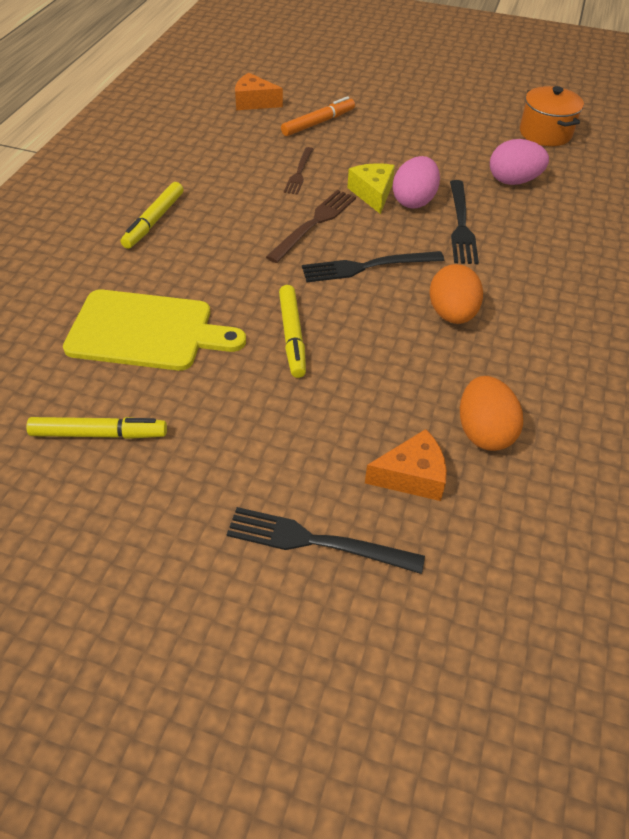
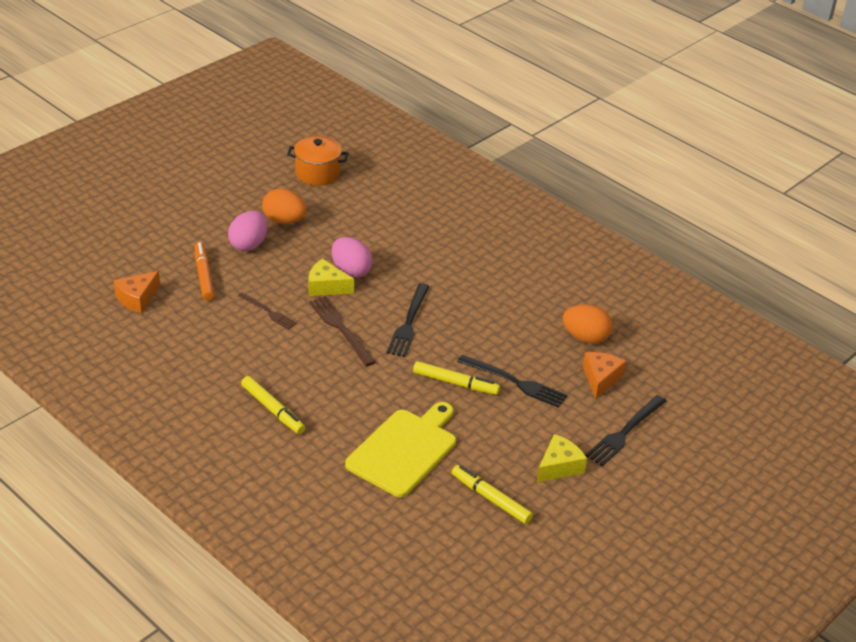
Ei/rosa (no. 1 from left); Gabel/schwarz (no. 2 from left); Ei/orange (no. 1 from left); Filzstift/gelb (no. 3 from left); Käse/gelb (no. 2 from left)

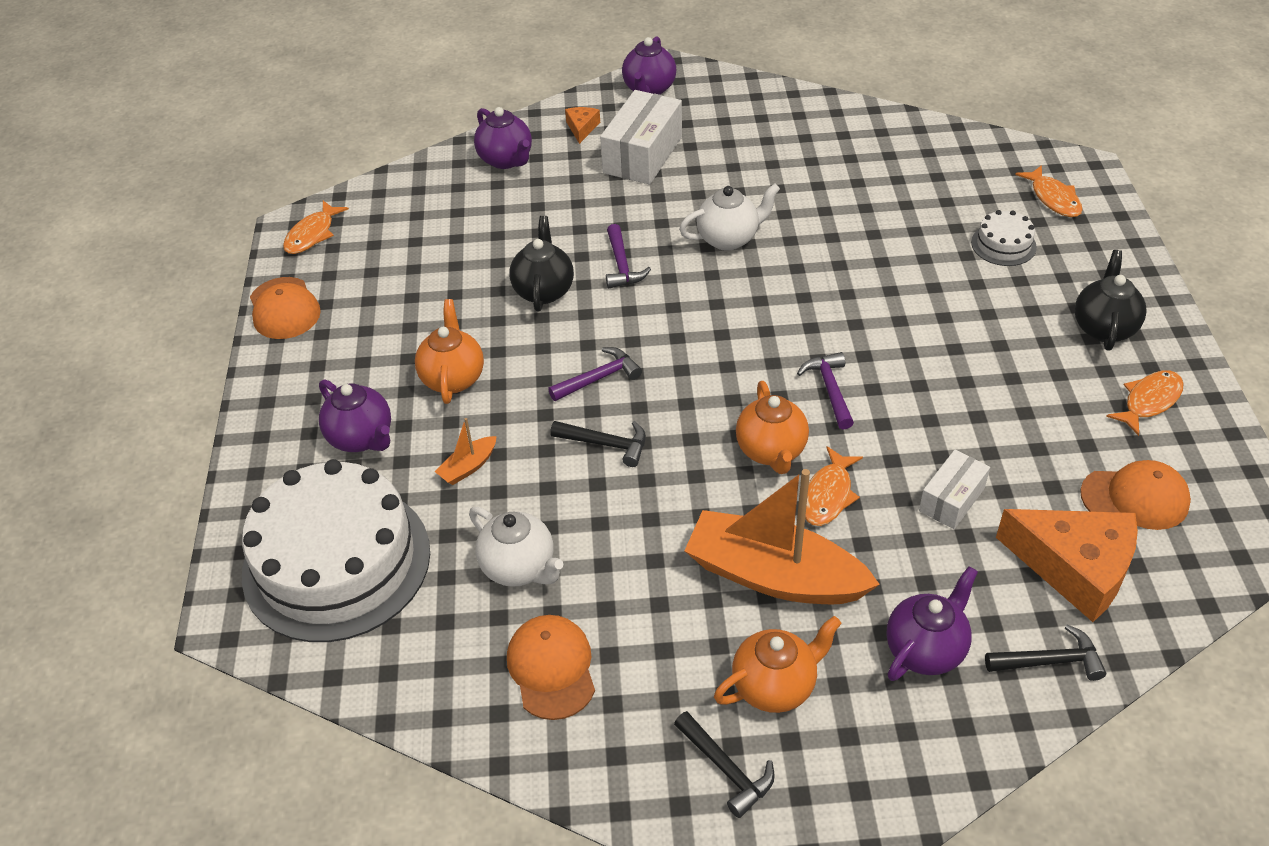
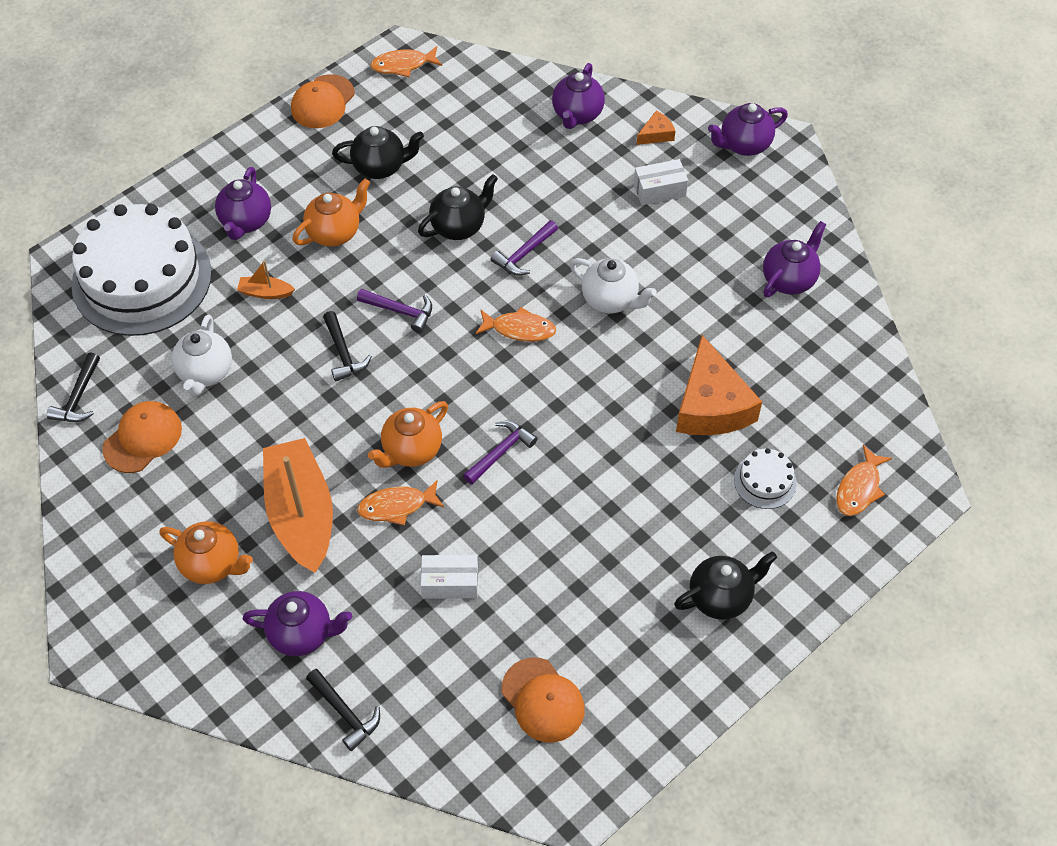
Schachtel/weiß (no. 2 from left); Fisch/orange (no. 3 from left); Käse/orange (no. 2 from left); Hammer/schwarz (no. 1 from left); Teekanne/schwarz (no. 1 from left); Teekanne/lila (no. 5 from left)

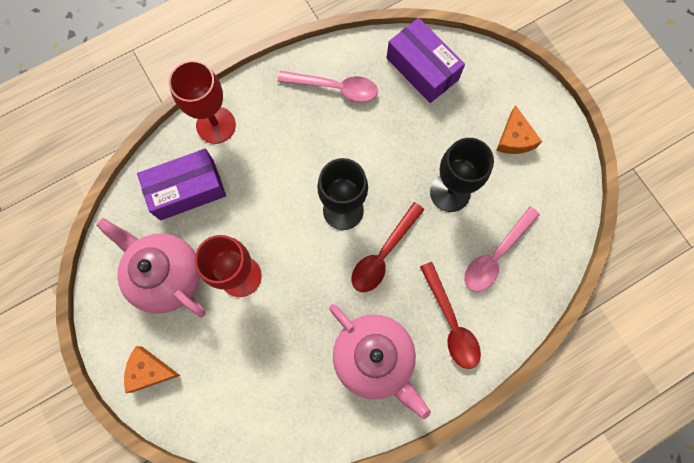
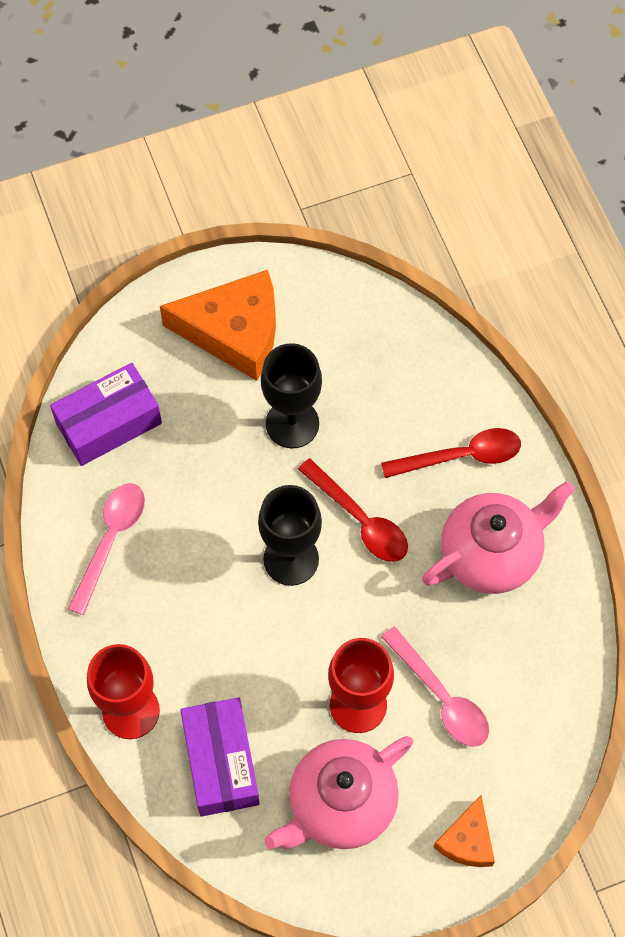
Käse/orange (no. 1 from left); Löffel/rosa (no. 2 from left)

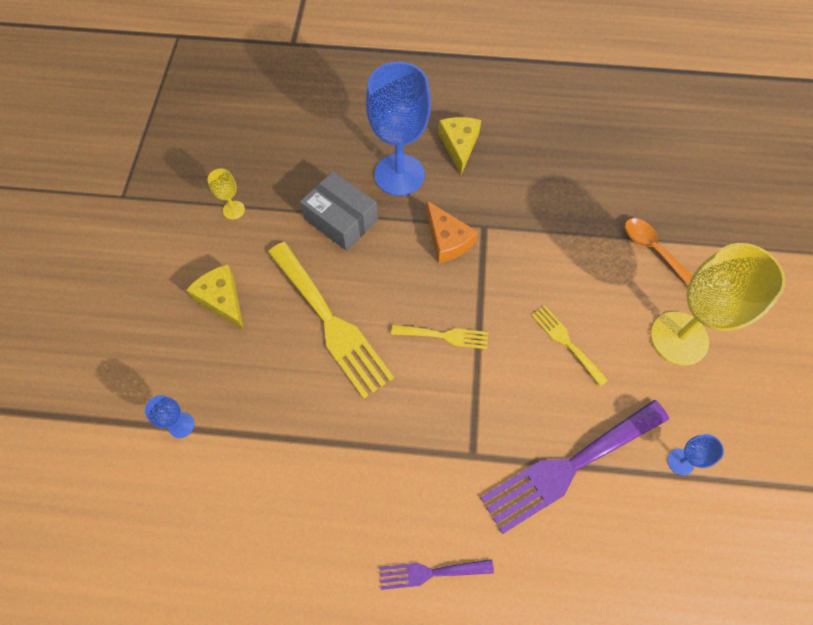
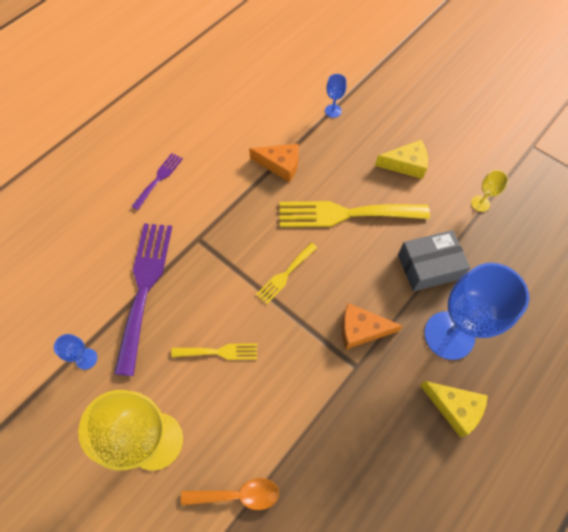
Käse/orange (no. 1 from left)

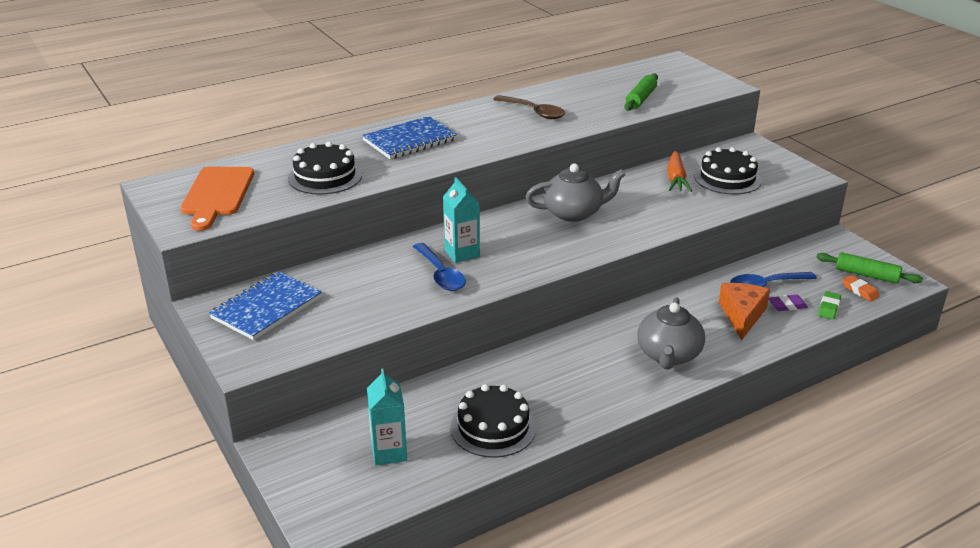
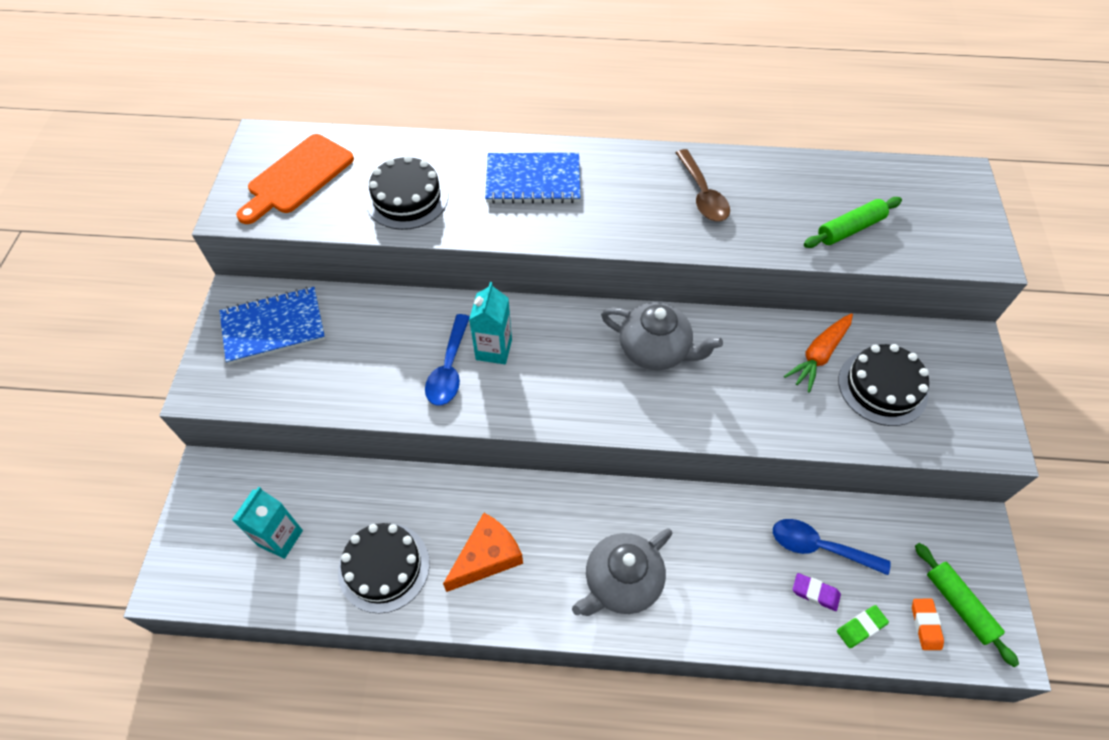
Käse/orange

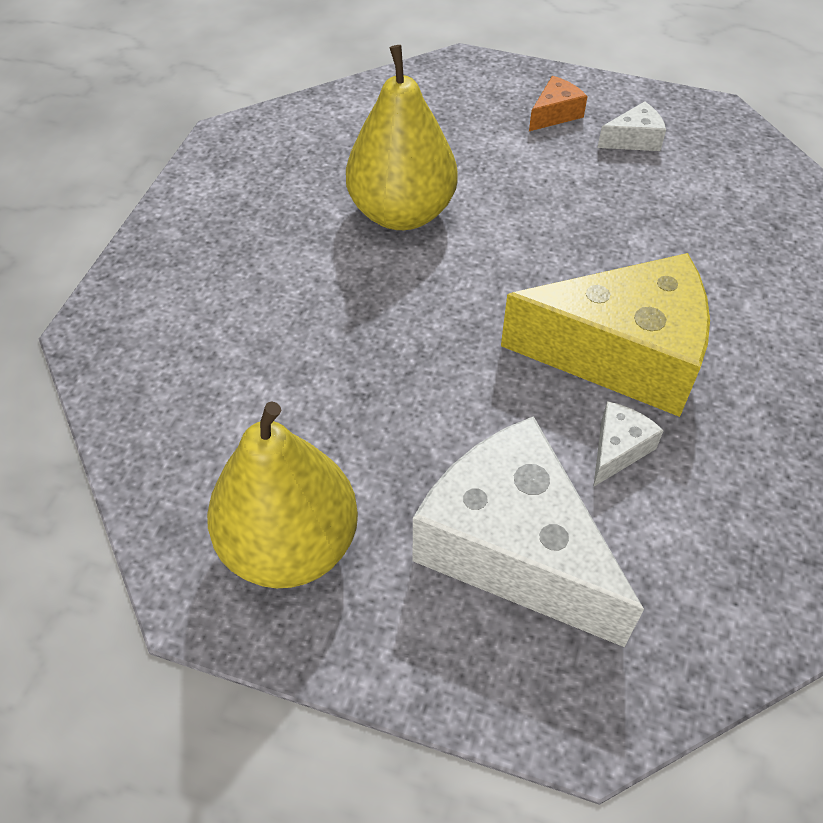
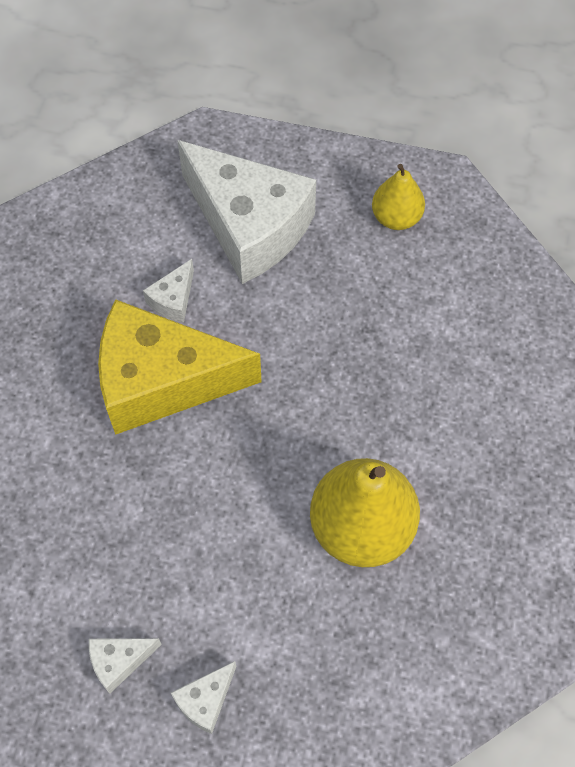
Käse/weiß (no. 3 from left); Birne/gelb (no. 2 from left)

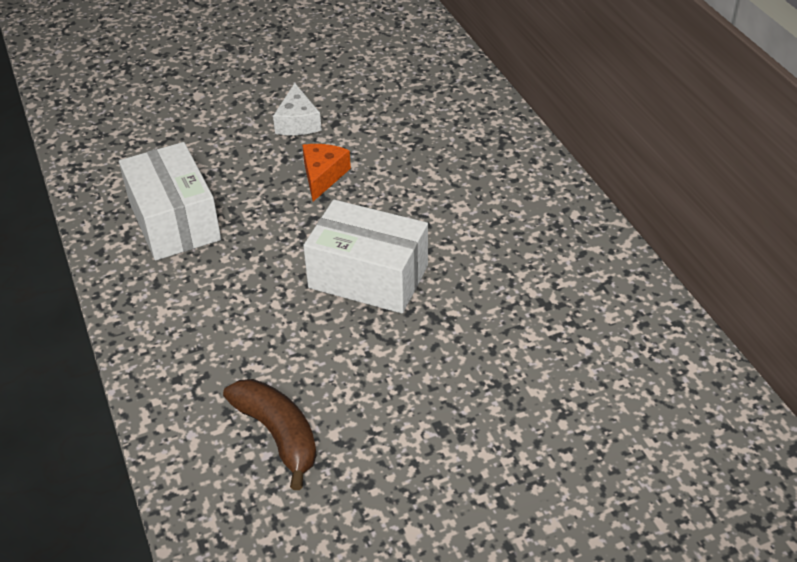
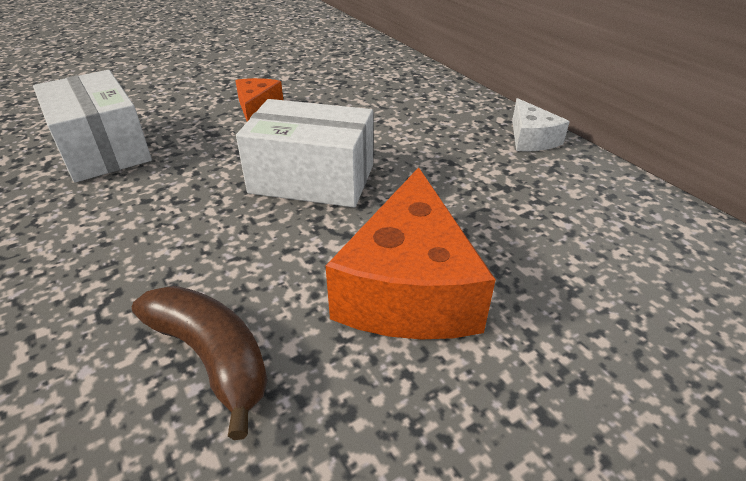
Käse/weiß; Käse/orange (no. 2 from left)

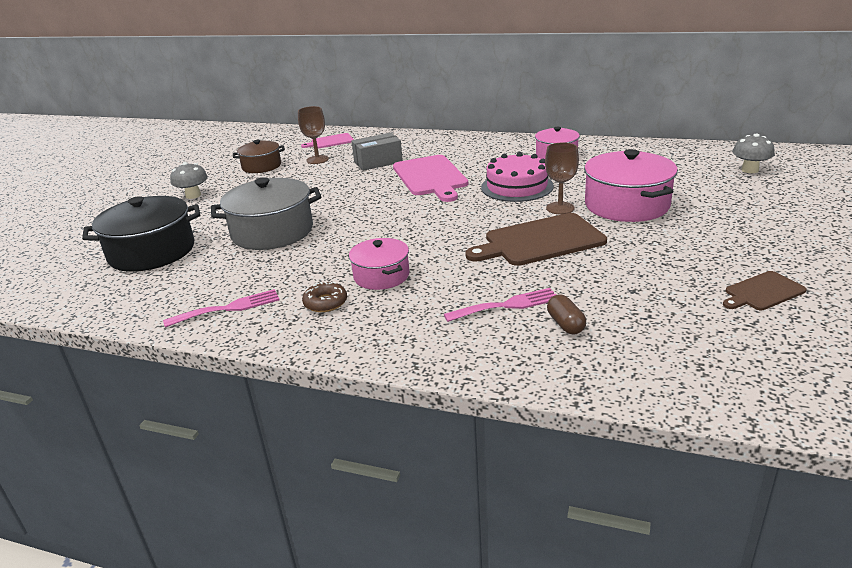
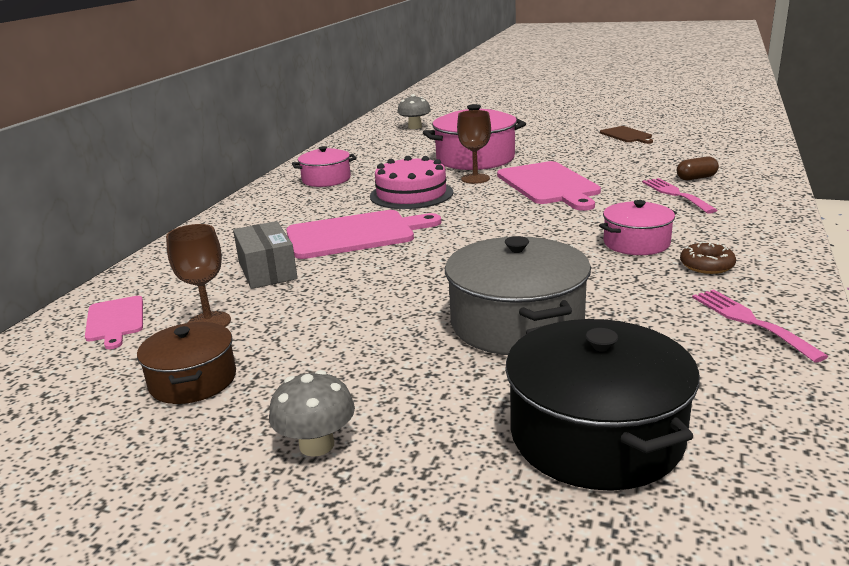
Schneidebrett/rosa (no. 3 from left)

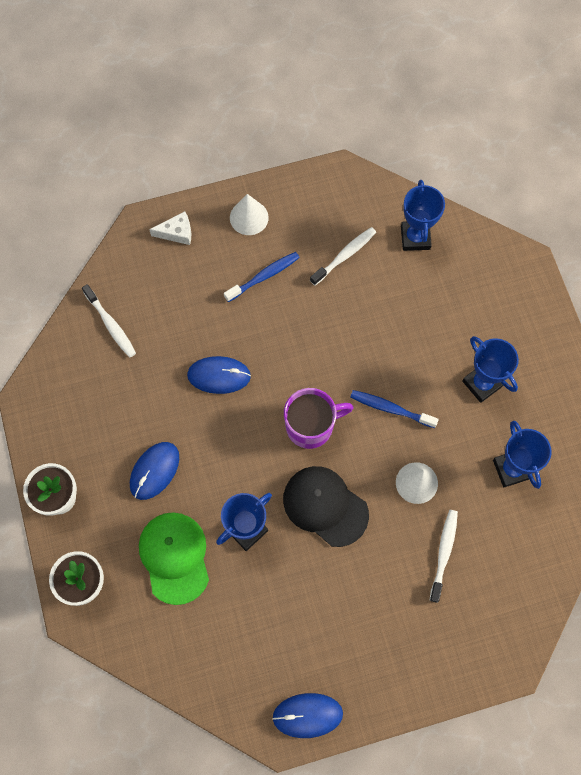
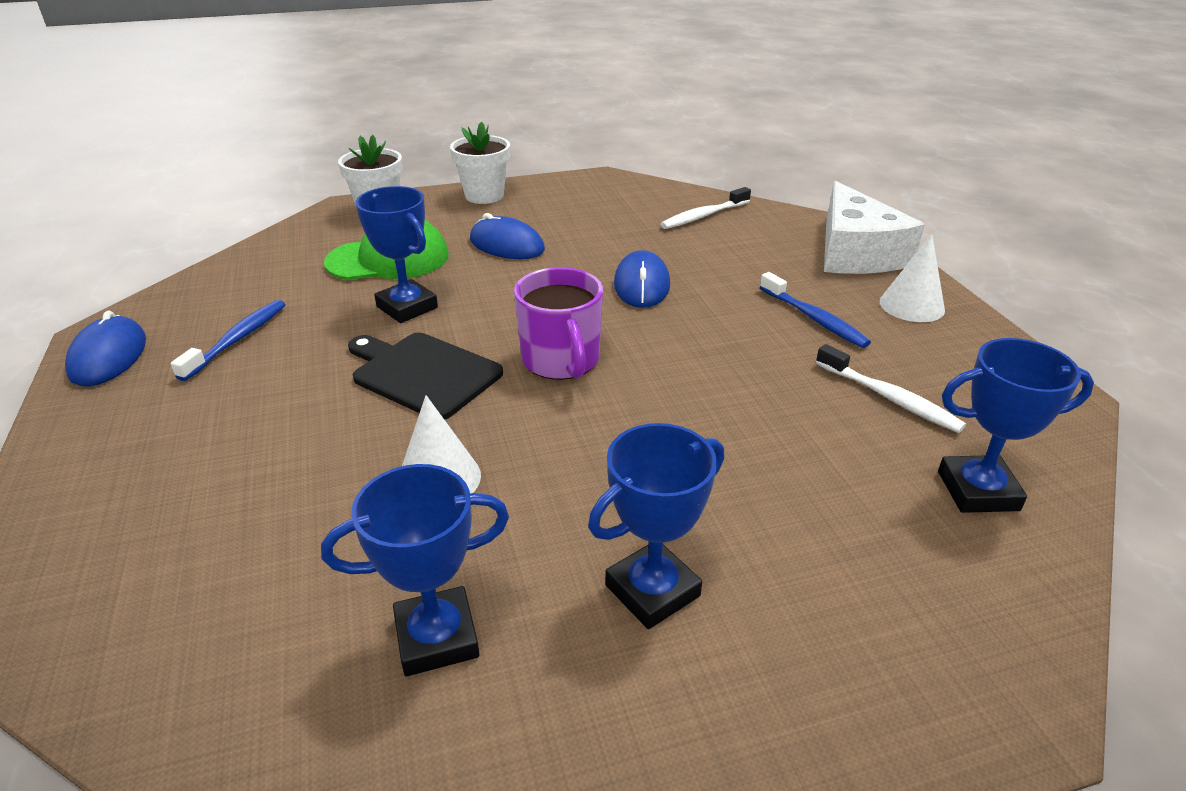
Käse/weiß; Zahnbürste/blau (no. 1 from left); Schneidebrett/schwarz; Zahnbürste/weiß (no. 3 from left in the first image)

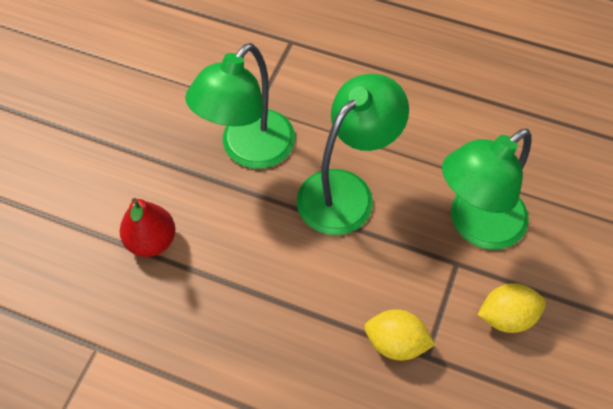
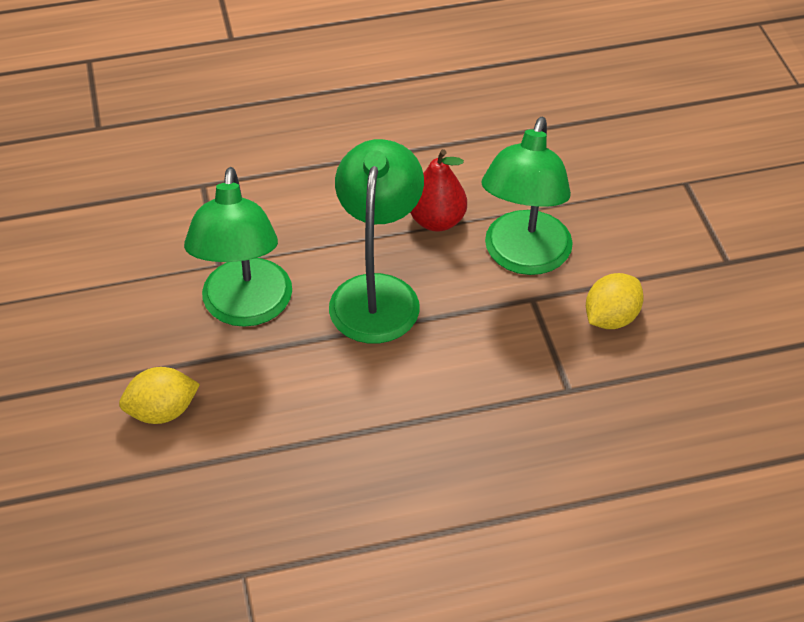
Birne/rot; Zitrone/gelb (no. 1 from left)

